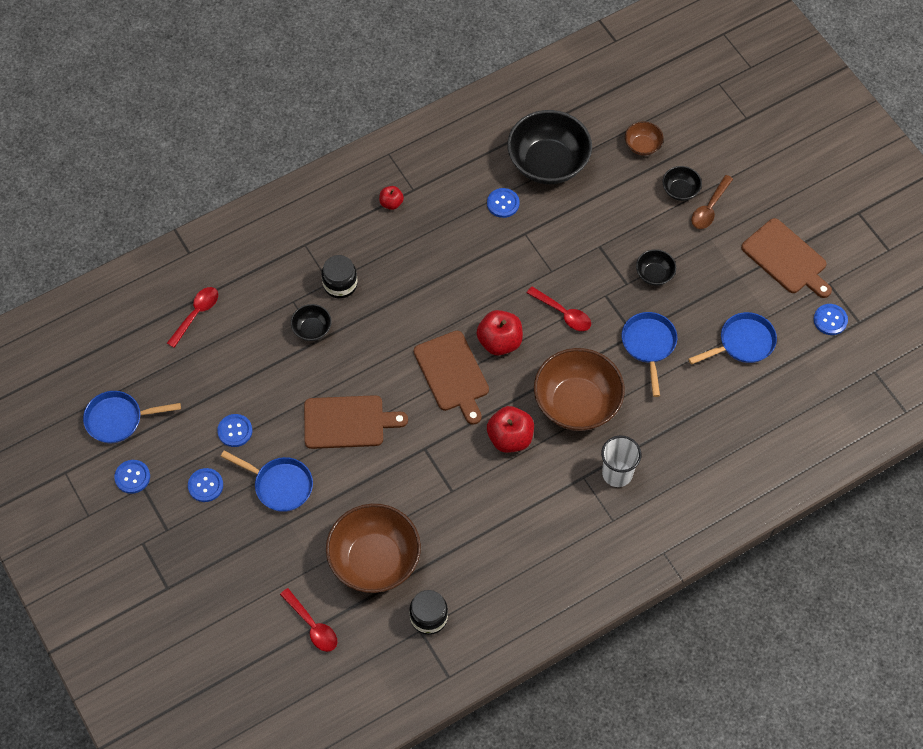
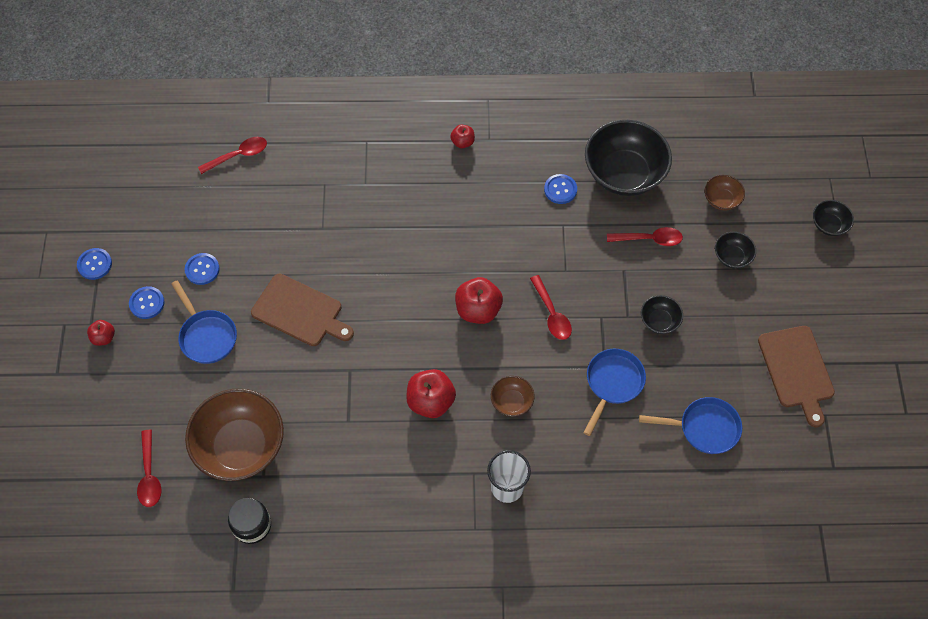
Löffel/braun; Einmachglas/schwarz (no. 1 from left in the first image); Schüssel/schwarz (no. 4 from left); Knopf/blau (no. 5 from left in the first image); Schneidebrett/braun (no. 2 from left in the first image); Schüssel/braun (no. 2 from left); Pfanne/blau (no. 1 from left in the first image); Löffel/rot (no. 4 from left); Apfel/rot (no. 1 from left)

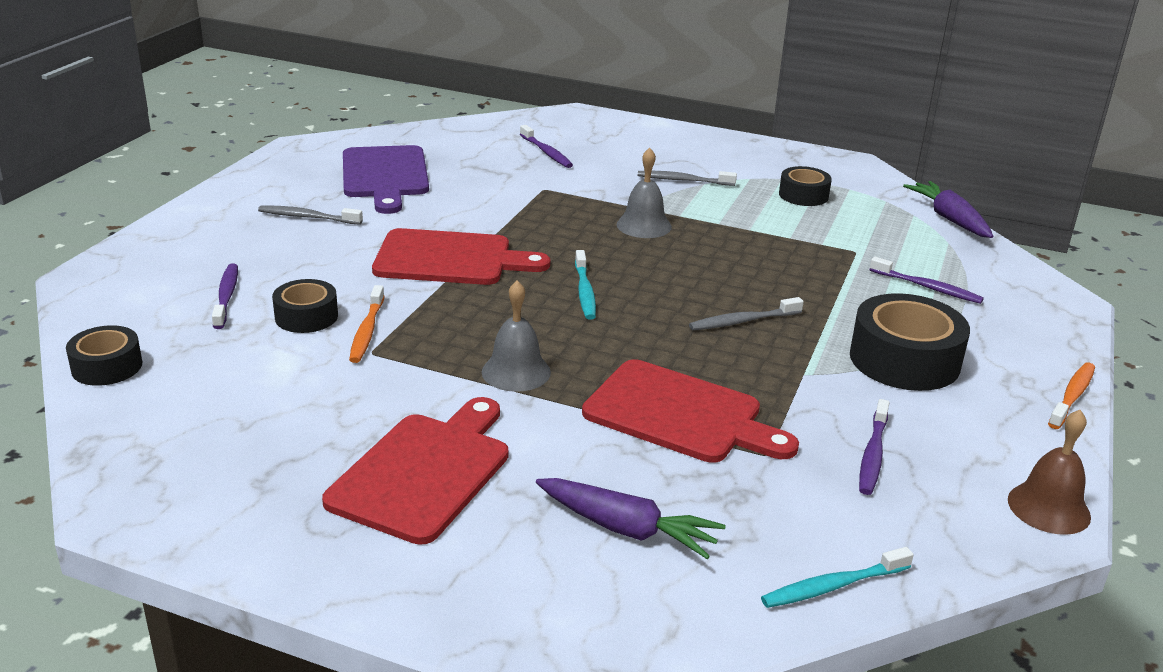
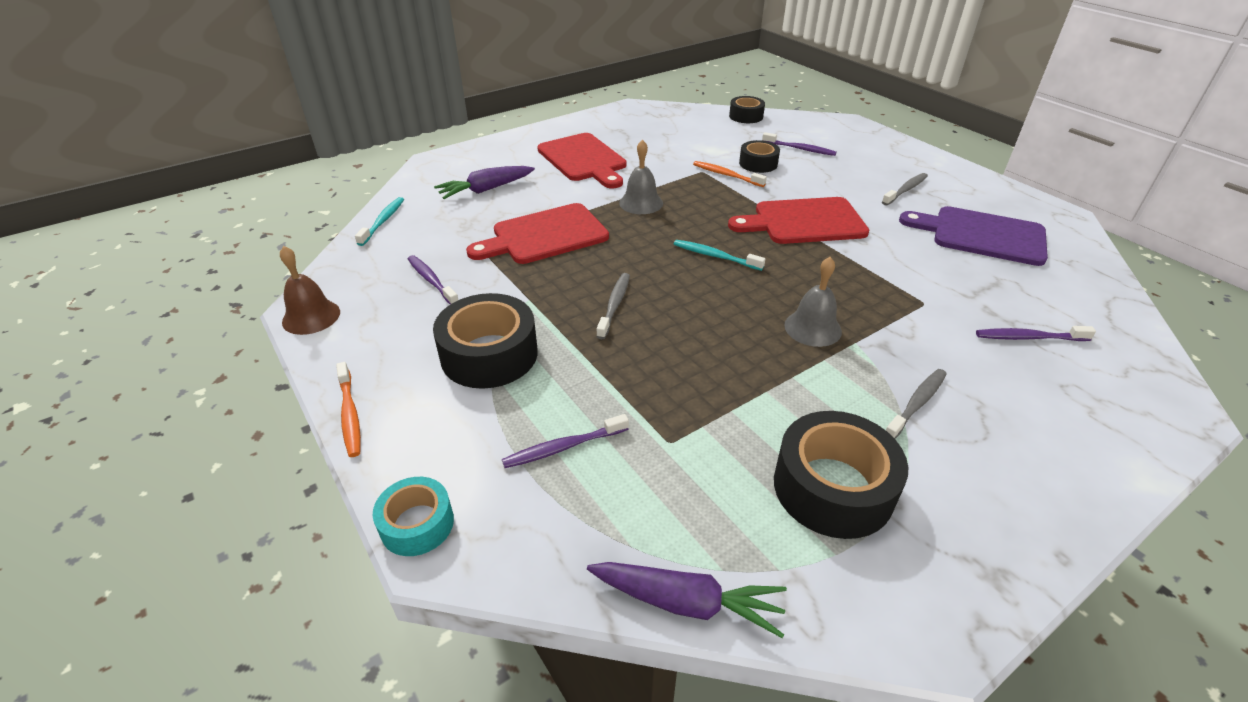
Klebeband/schwarz (no. 4 from left); Schneidebrett/rot (no. 3 from left); Klebeband/türkis

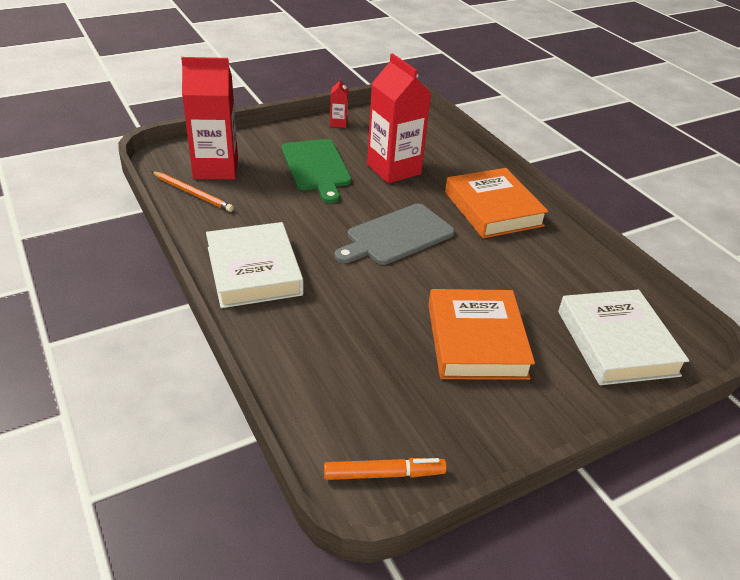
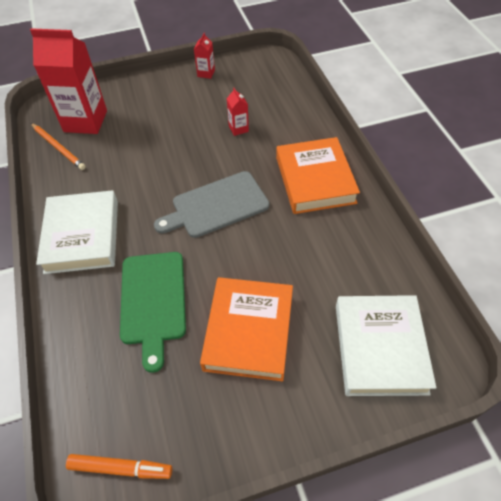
Getränkekarton/rot (no. 3 from left); Schneidebrett/grün

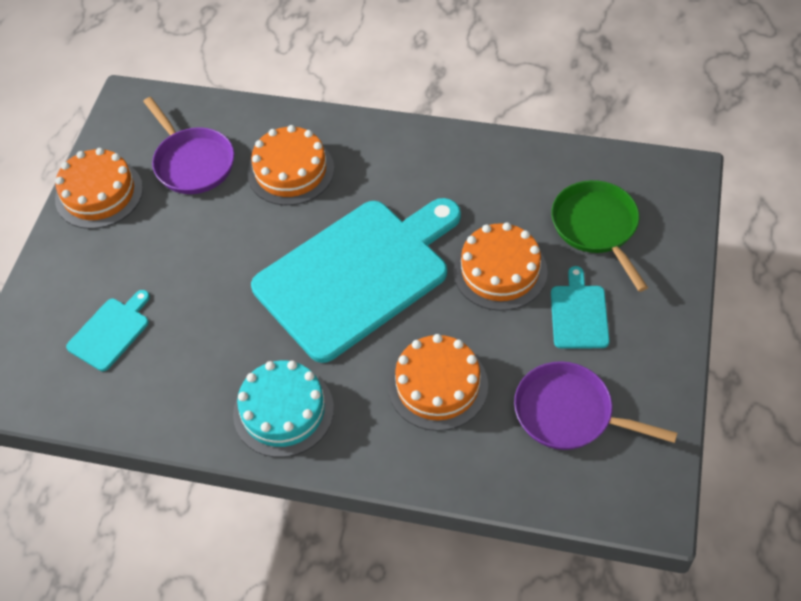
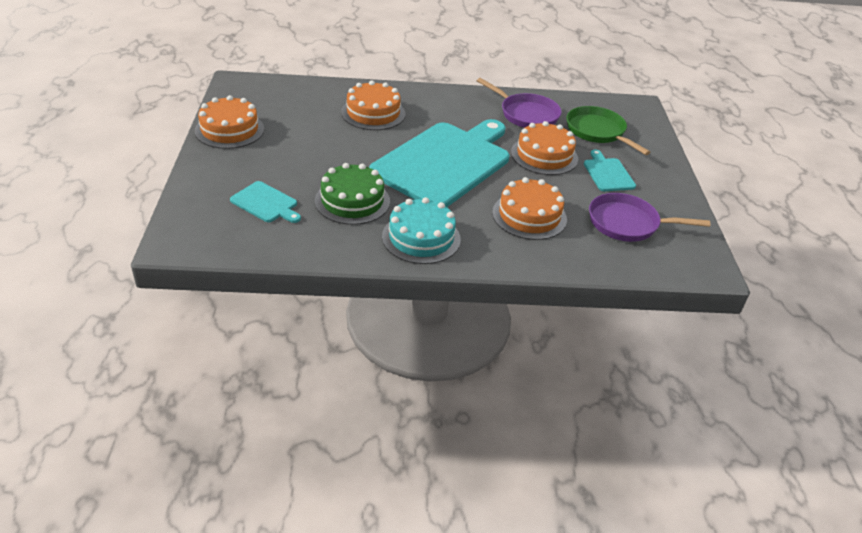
Pfanne/lila (no. 1 from left); Schneidebrett/türkis (no. 1 from left); Kuchen/grün

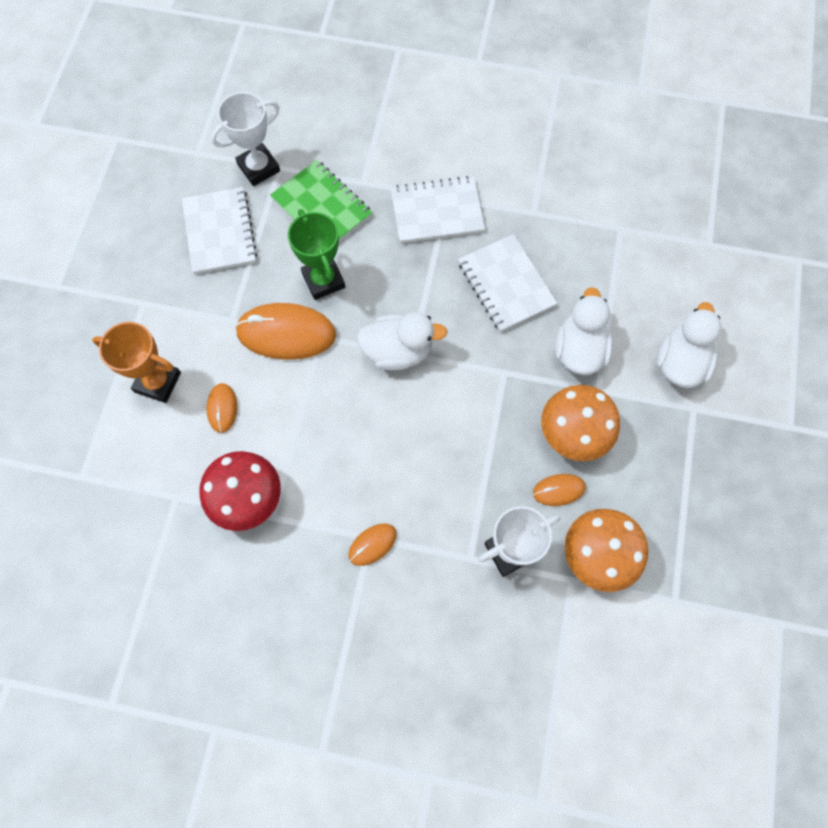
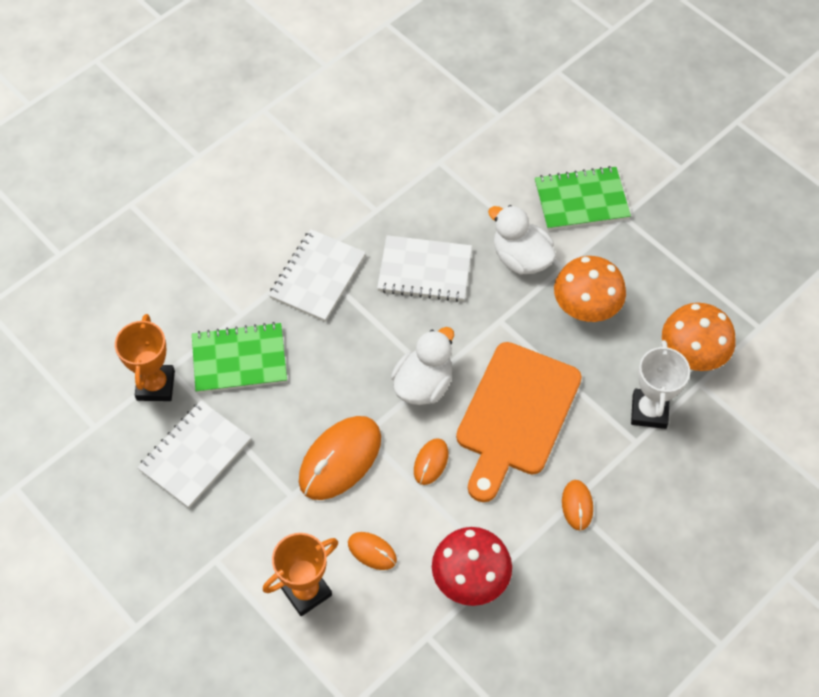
Pokal/orange (no. 1 from left); Notizbuch/weiß (no. 1 from left); Pokal/grün; Notizbuch/grün (no. 2 from left); Computermaus/orange (no. 3 from left); Schneidebrett/orange

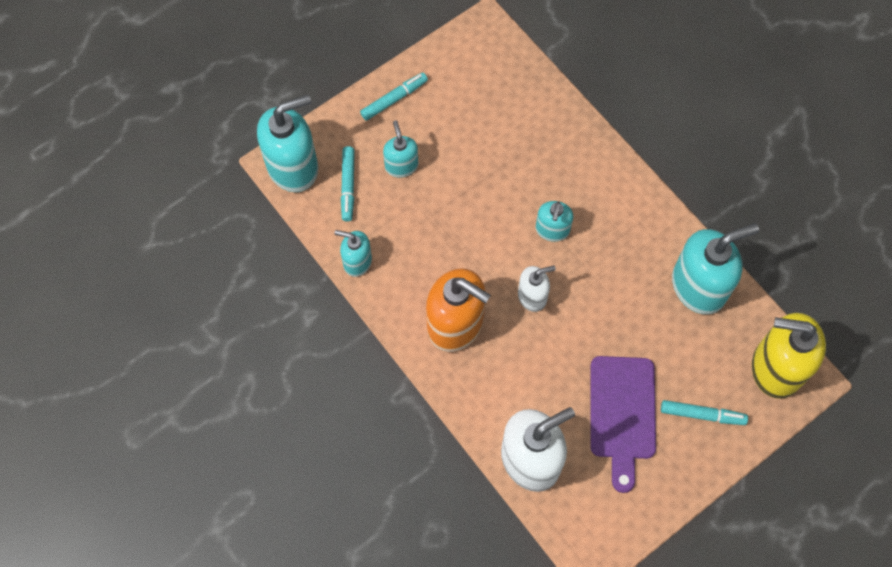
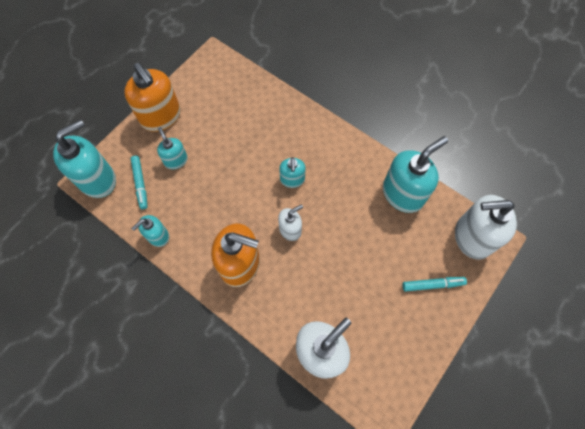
Seifenspender/orange (no. 1 from left); Seifenspender/türkis (no. 2 from left); Seifenspender/weiß (no. 3 from left); Schneidebrett/lila

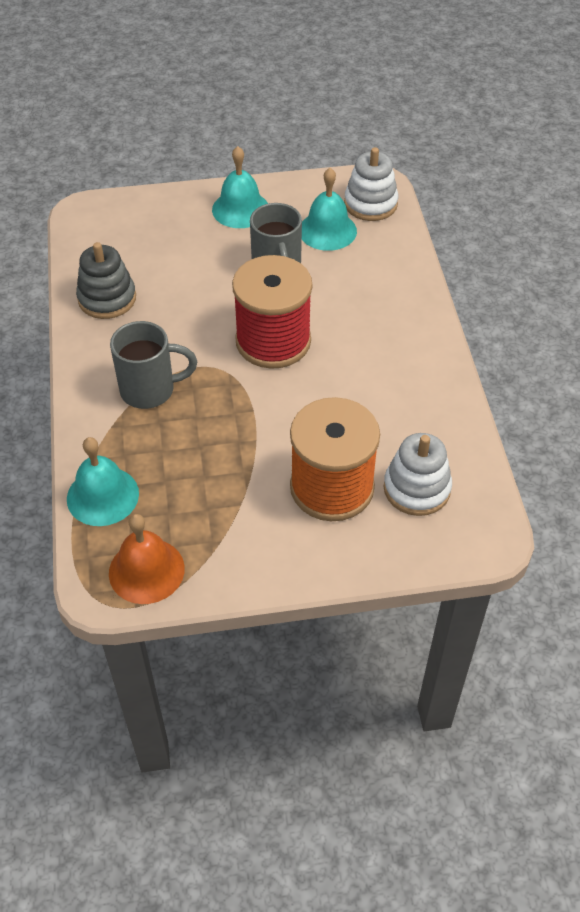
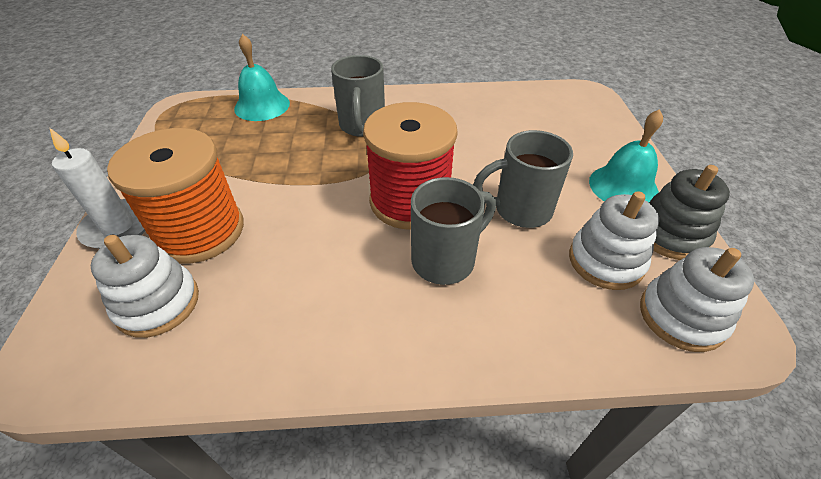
Stapelspielzeug/weiß (no. 2 from left); Stapelspielzeug/grau; Glocke/orange; Kerze/weiß; Tasse/grau (no. 2 from left)

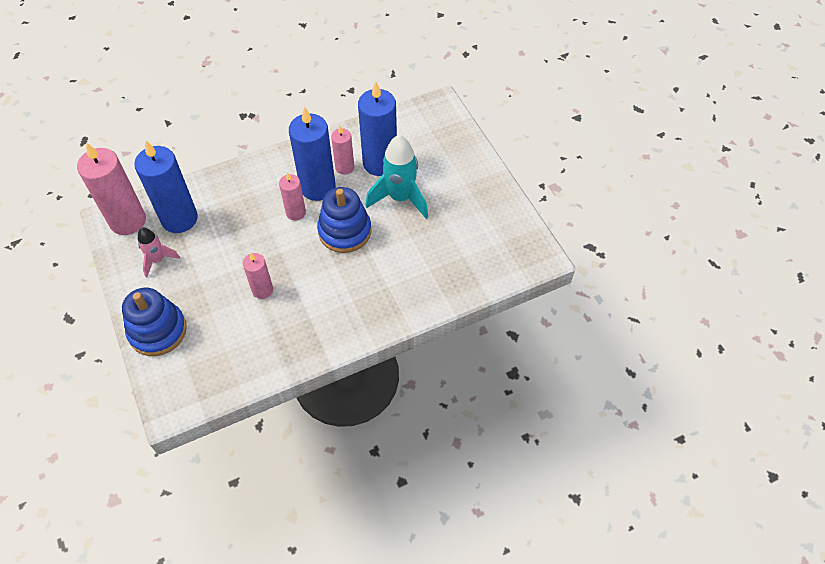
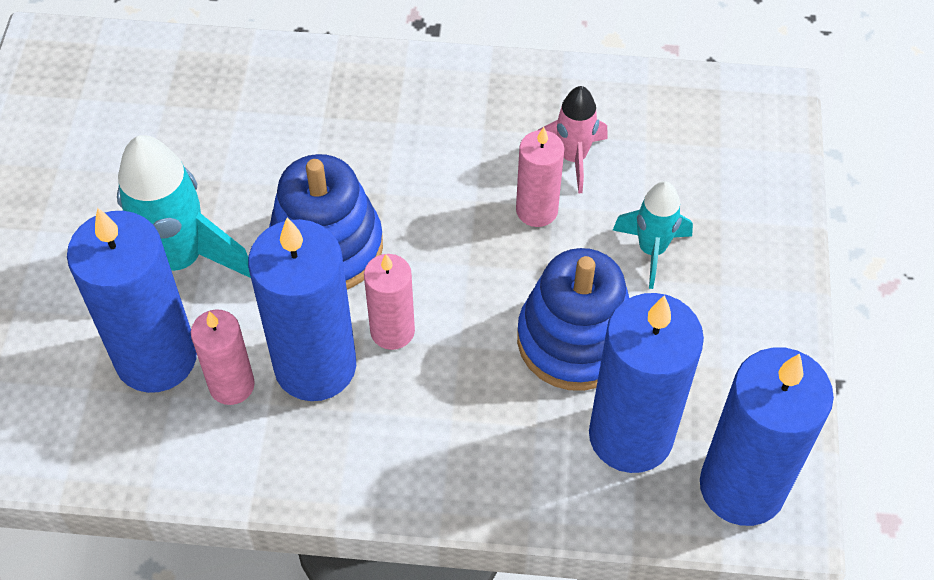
Kerze/blau (no. 4 from left); Rakete/rosa; Stapelspielzeug/blau (no. 2 from left); Rakete/türkis (no. 2 from left)

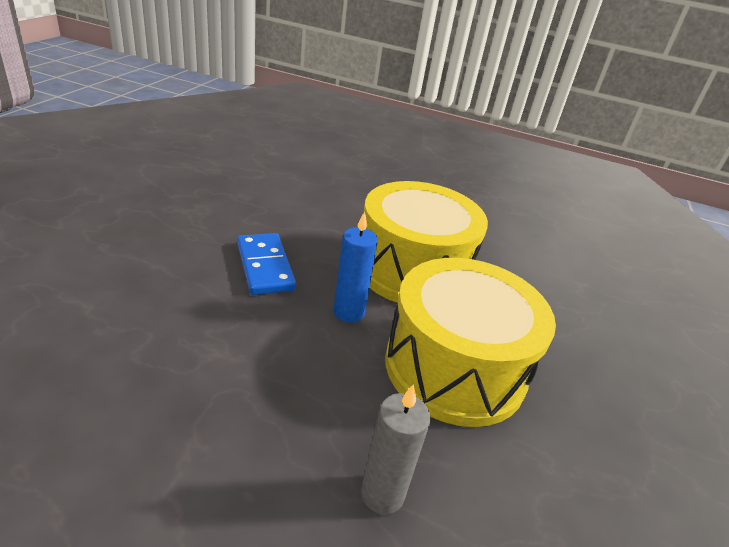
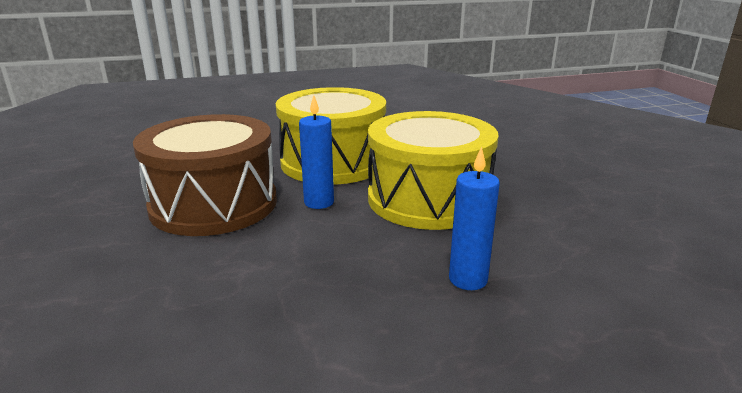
Trommel/braun; Kerze/blau (no. 2 from left)

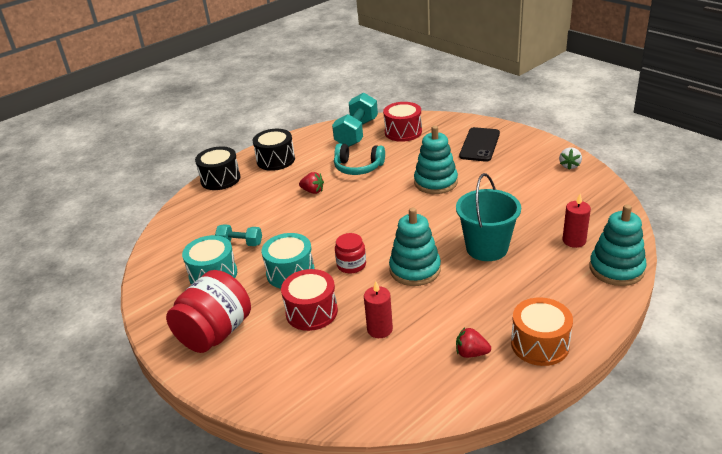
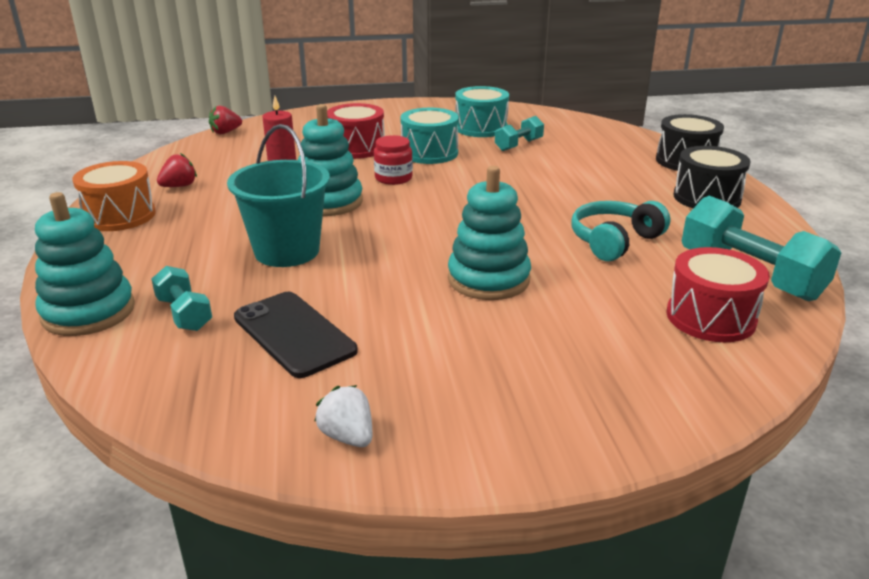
Handy/schwarz; Erdbeere/rot (no. 2 from left); Hantel/türkis (no. 1 from left); Einmachglas/rot (no. 1 from left in the first image)

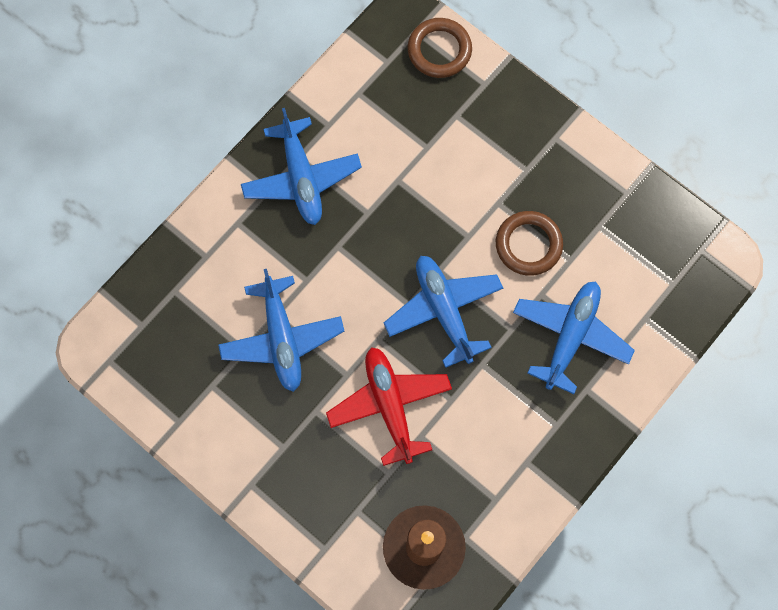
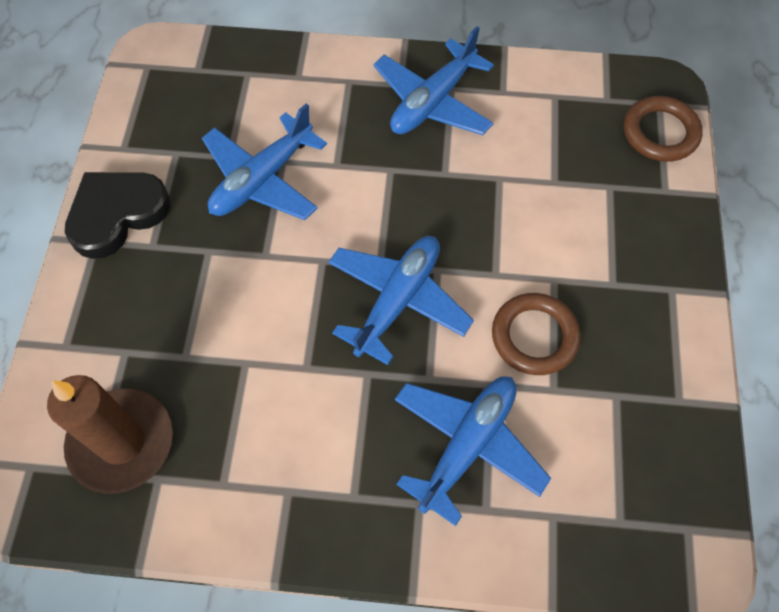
Flugzeug/blau (no. 4 from left); Flugzeug/rot; Herz/schwarz

